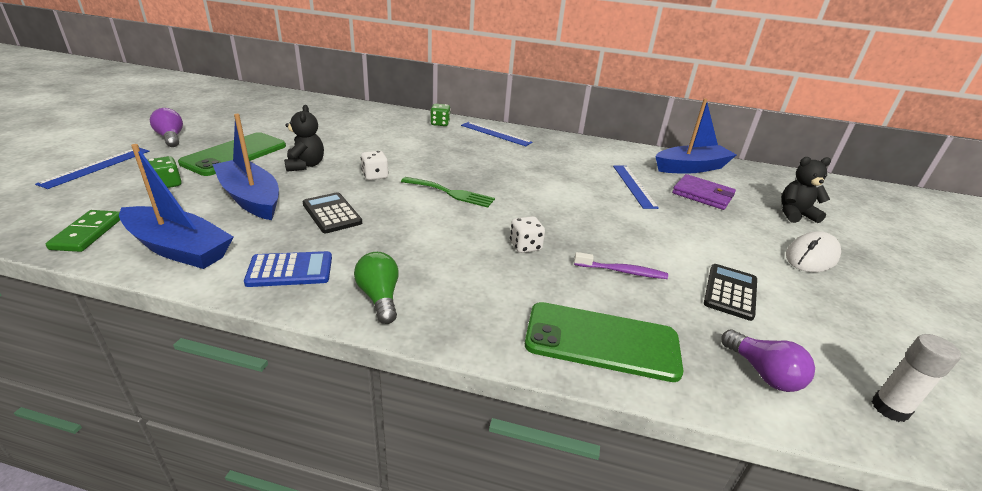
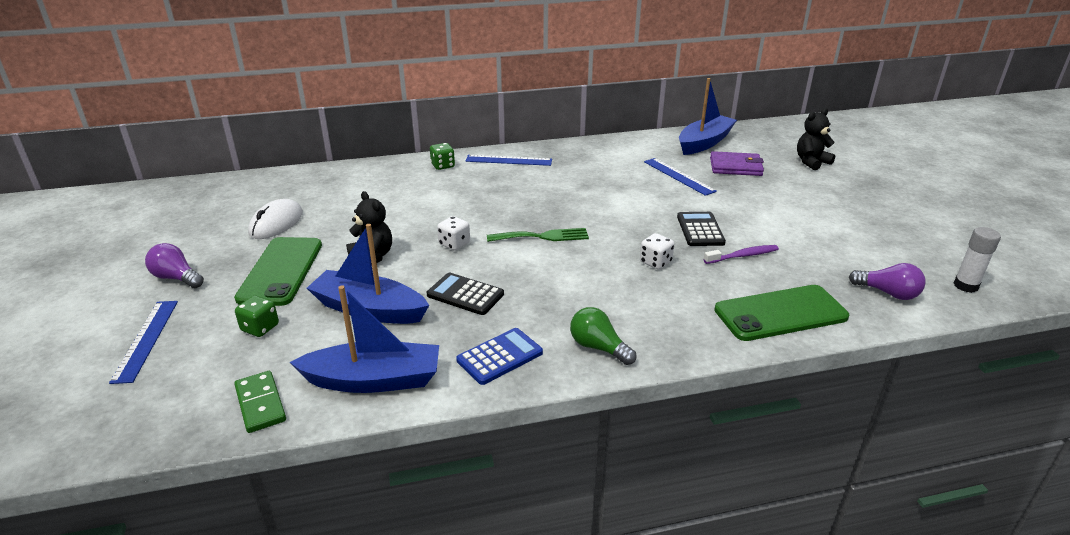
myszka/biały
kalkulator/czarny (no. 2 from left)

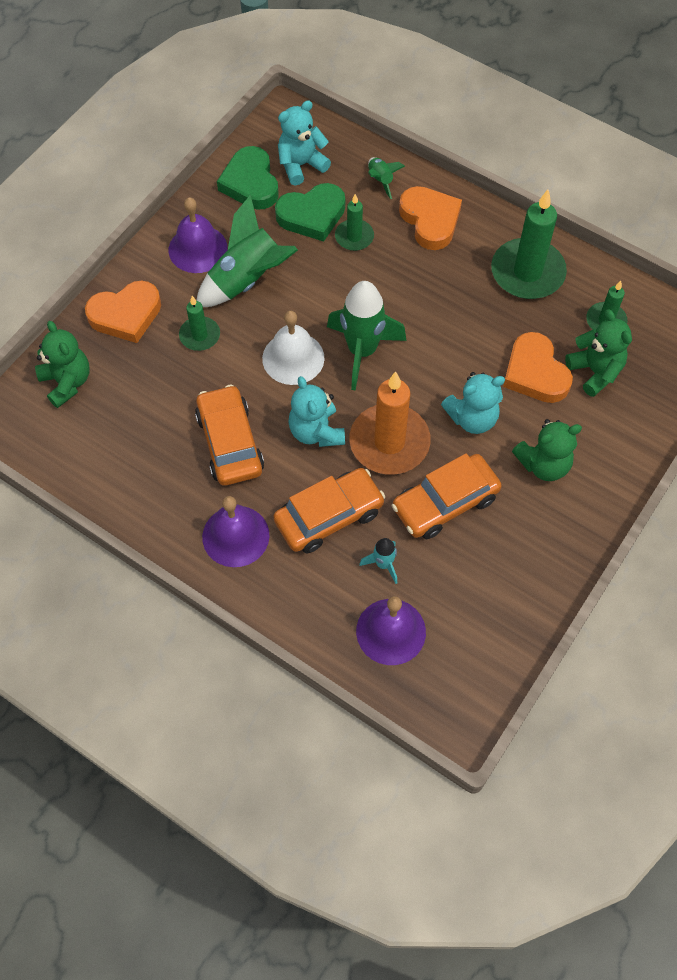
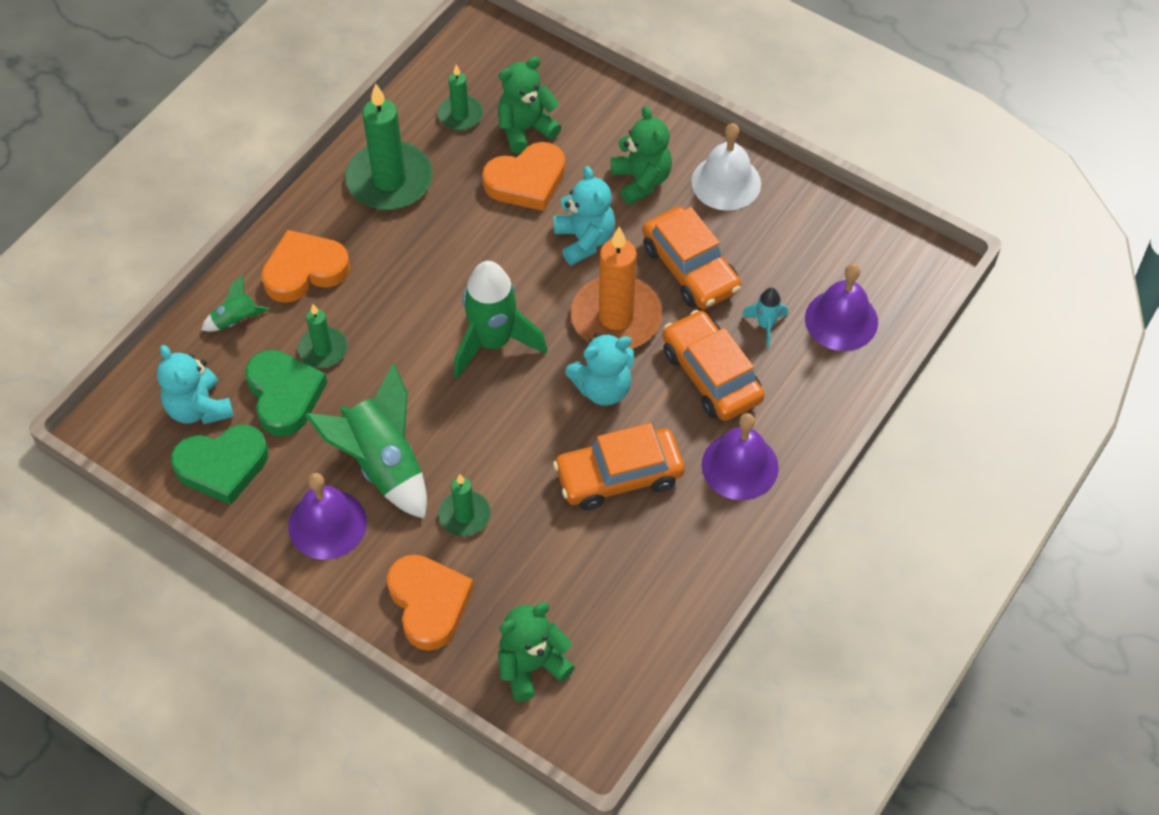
dzwonek/biały

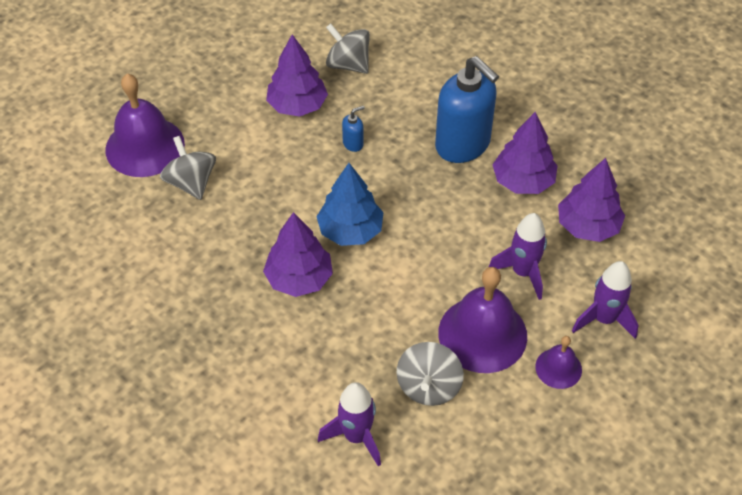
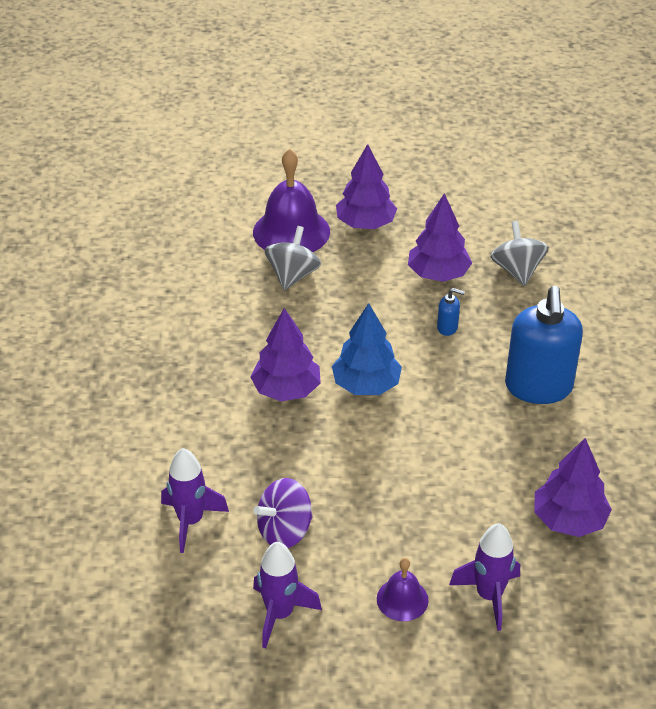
drzewko/fioletowy (no. 2 from left)
rakieta/fioletowy (no. 2 from left)
dzwonek/fioletowy (no. 2 from left in the first image)
bączek/fioletowy

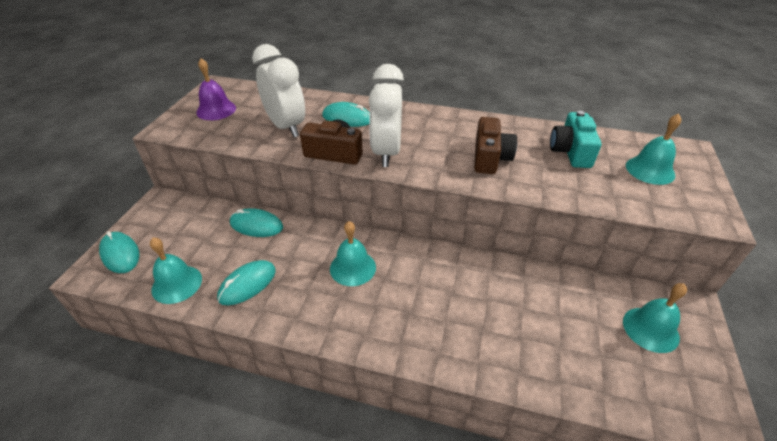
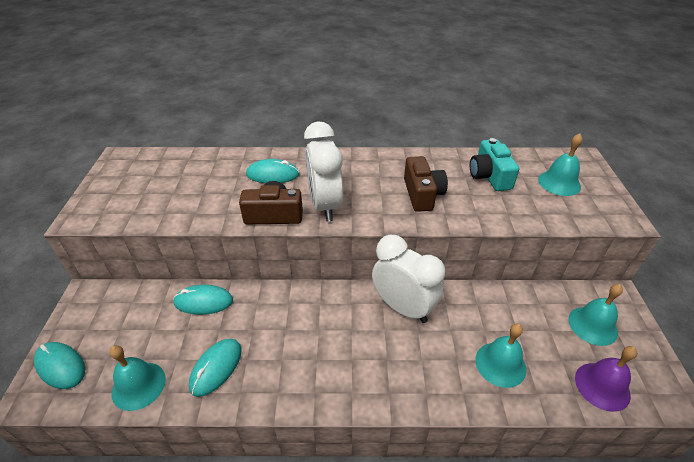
budzik/biały (no. 2 from left)
dzwonek/fioletowy
dzwonek/turkusowy (no. 2 from left)

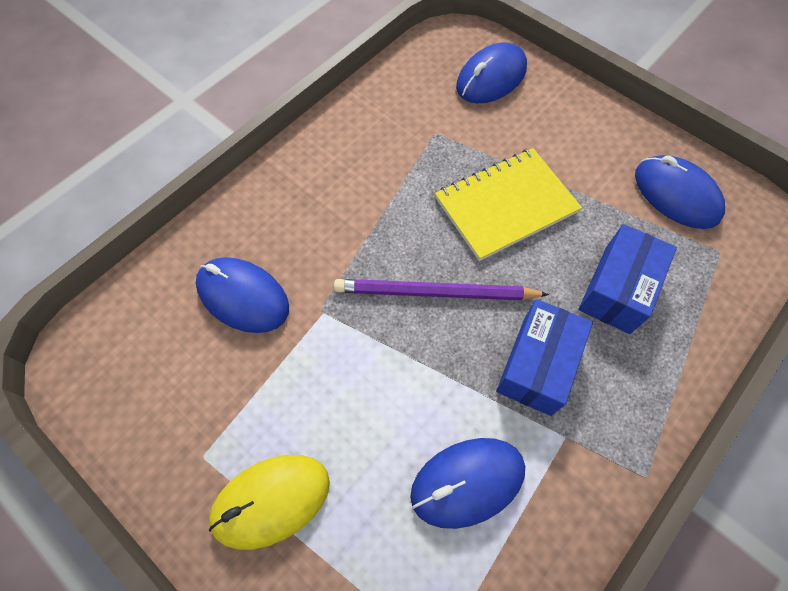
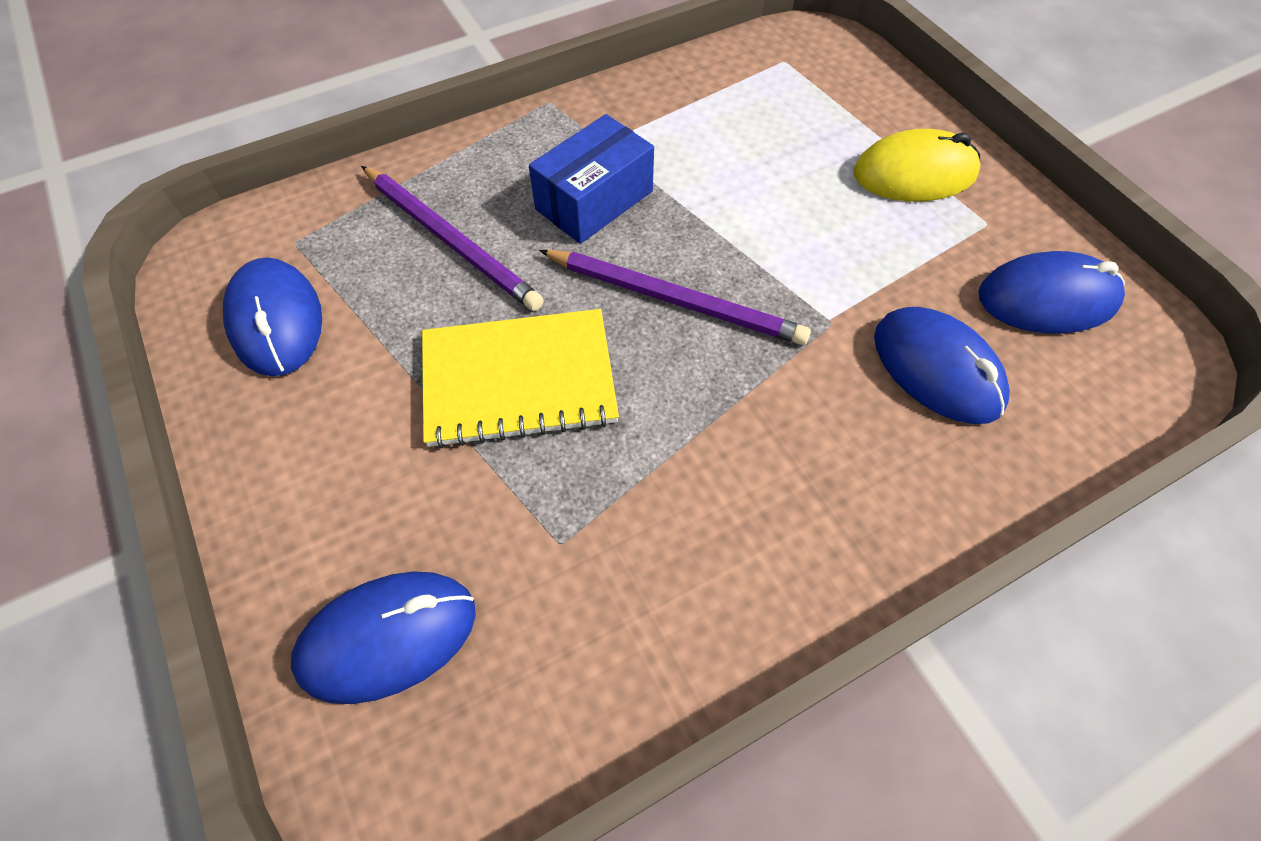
ołówek/fioletowy (no. 1 from left)
myszka/niebieski (no. 4 from left)

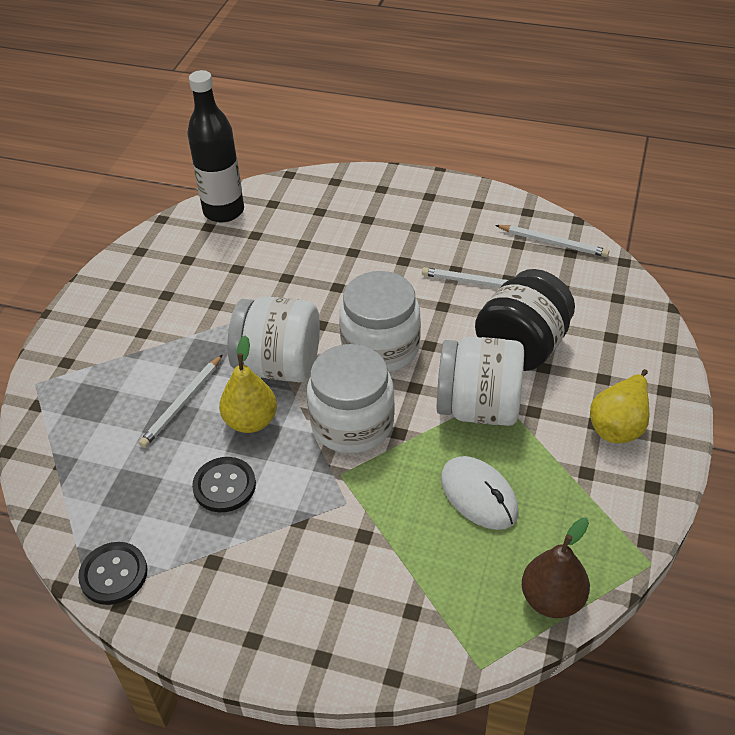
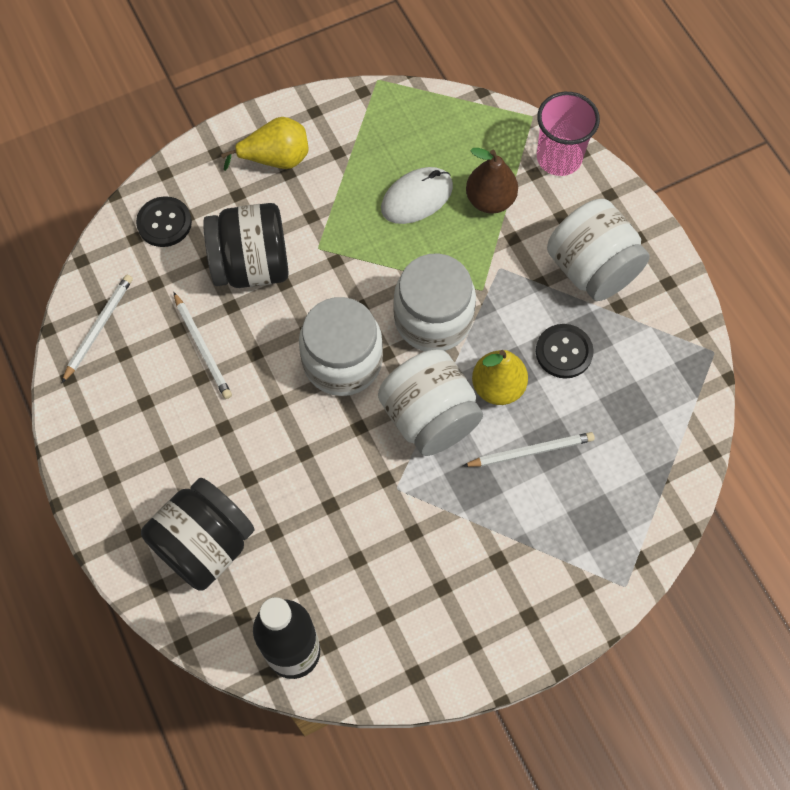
ołówek/biały (no. 1 from left)
słoik/biały (no. 4 from left)
myszka/biały
gruszka/brązowy
guzik/czarny (no. 1 from left)
szklanka/różowy
słoik/czarny (no. 1 from left)

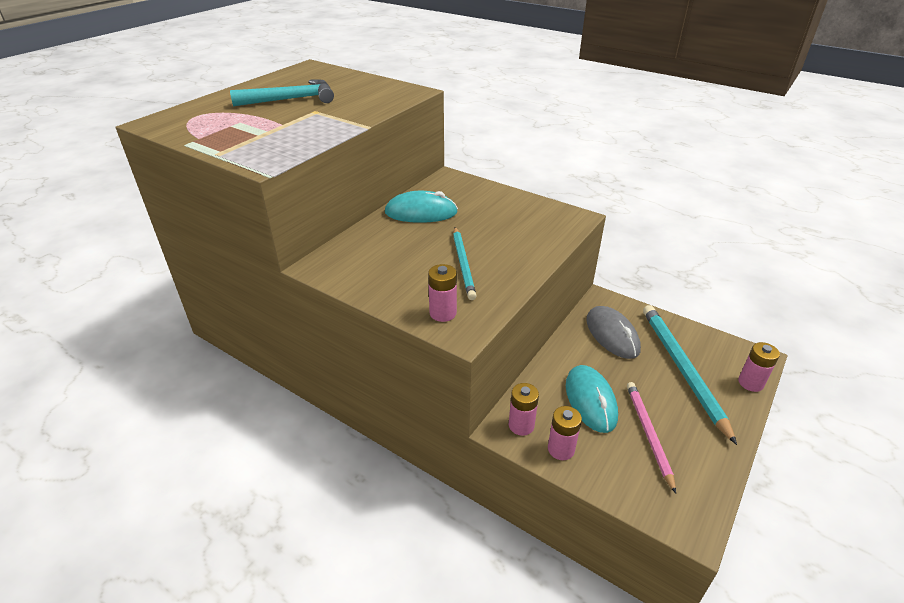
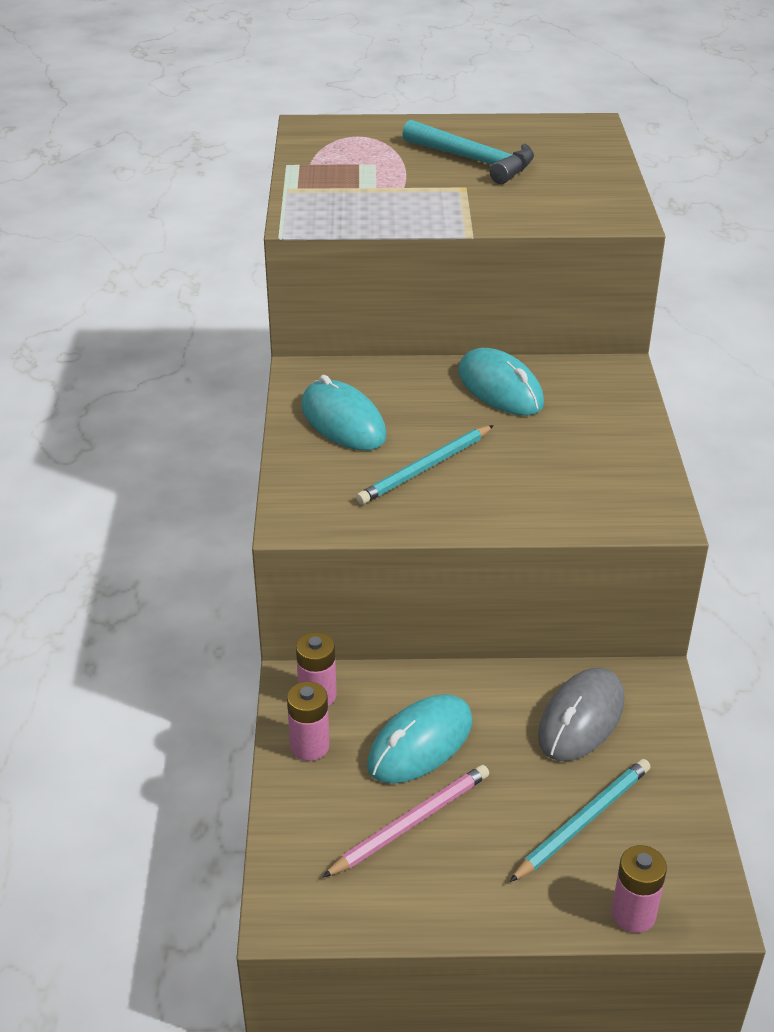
bateria/różowy (no. 1 from left in the first image)
ołówek/turkusowy (no. 2 from left)
myszka/turkusowy (no. 1 from left)

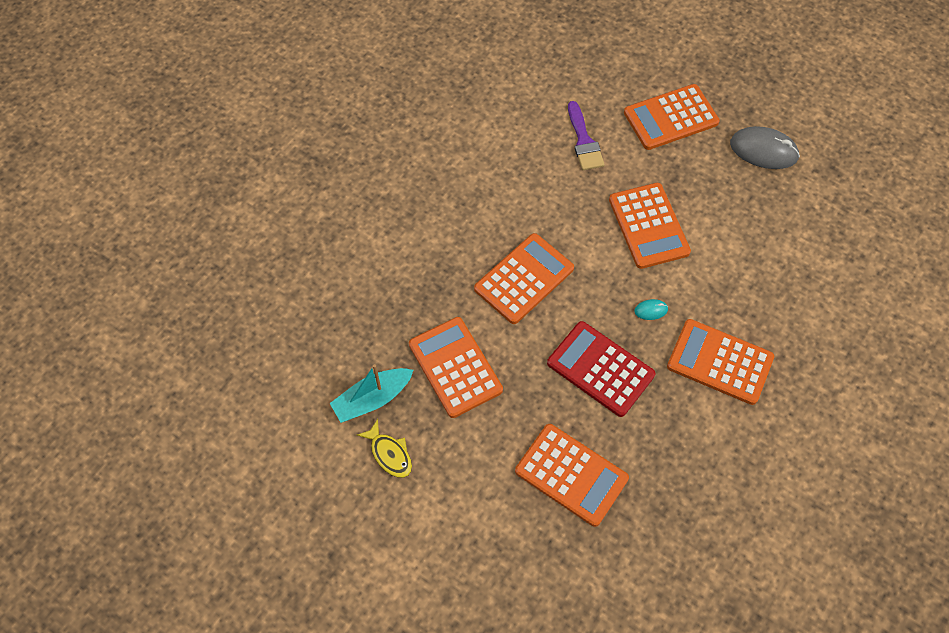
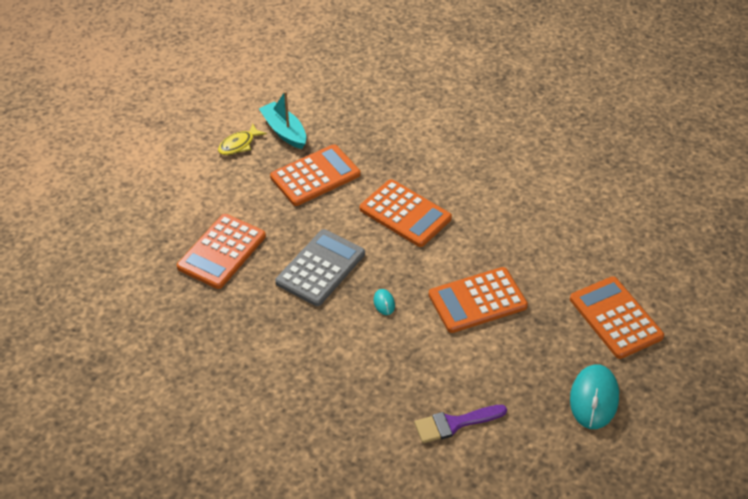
pędzel/fioletowy
myszka/turkusowy (no. 2 from left)
kalkulator/pomarańczowy (no. 6 from left in the first image)
kalkulator/szary

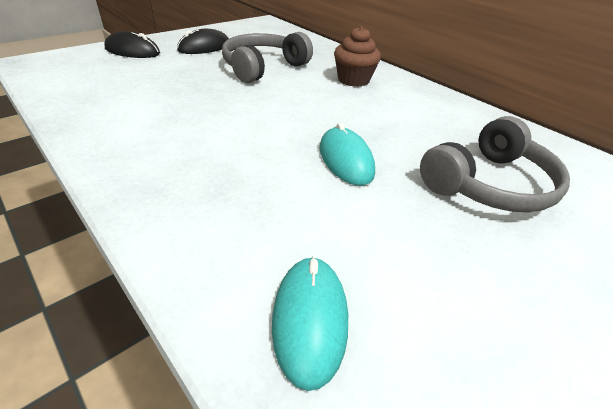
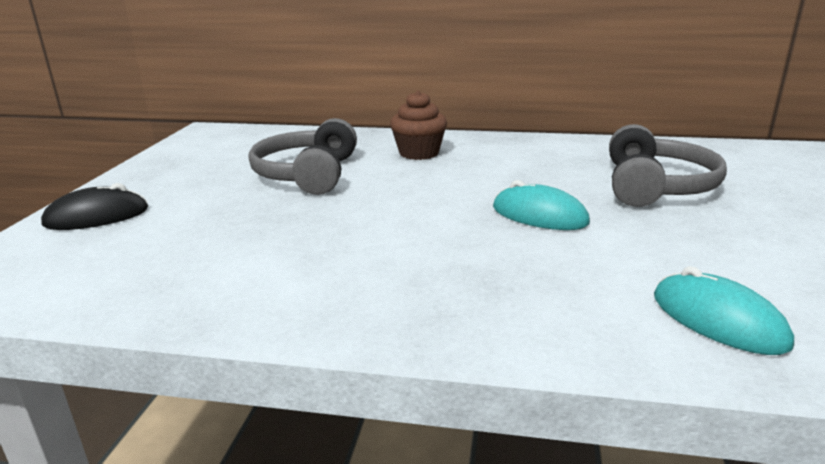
myszka/czarny (no. 2 from left in the first image)

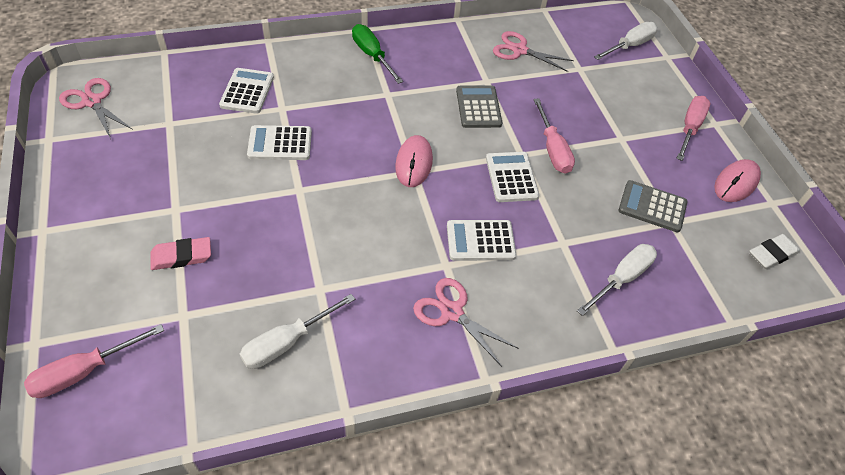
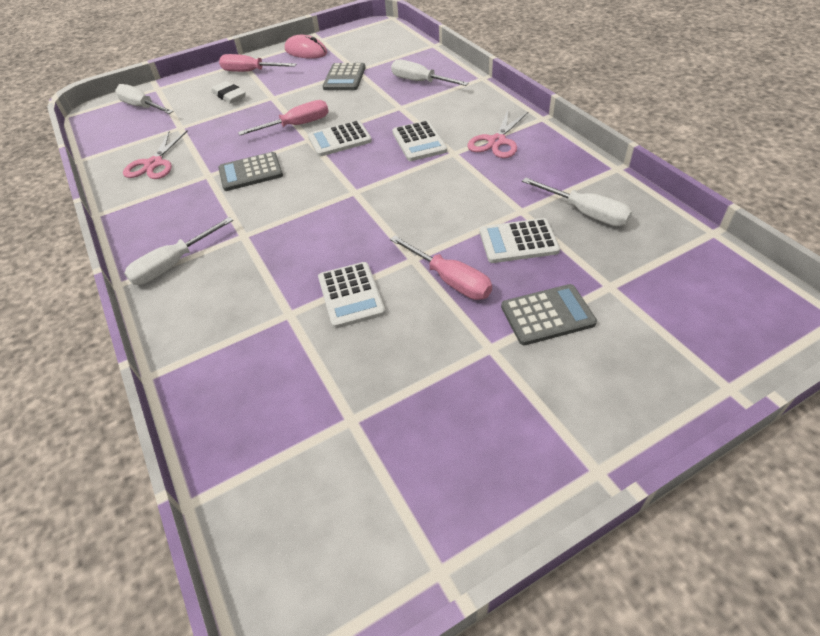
śrubokręt/biały (no. 2 from left)
kalkulator/biały (no. 4 from left)
nożyczki/różowy (no. 1 from left in the first image)
myszka/różowy (no. 1 from left in the first image)
gumka do mazania/biały
kalkulator/szary (no. 3 from left)
śrubokręt/różowy (no. 3 from left)

